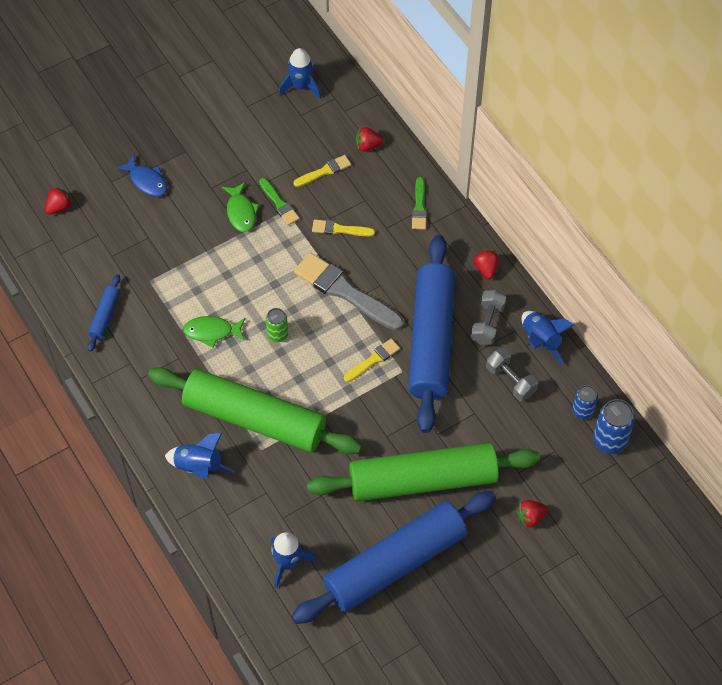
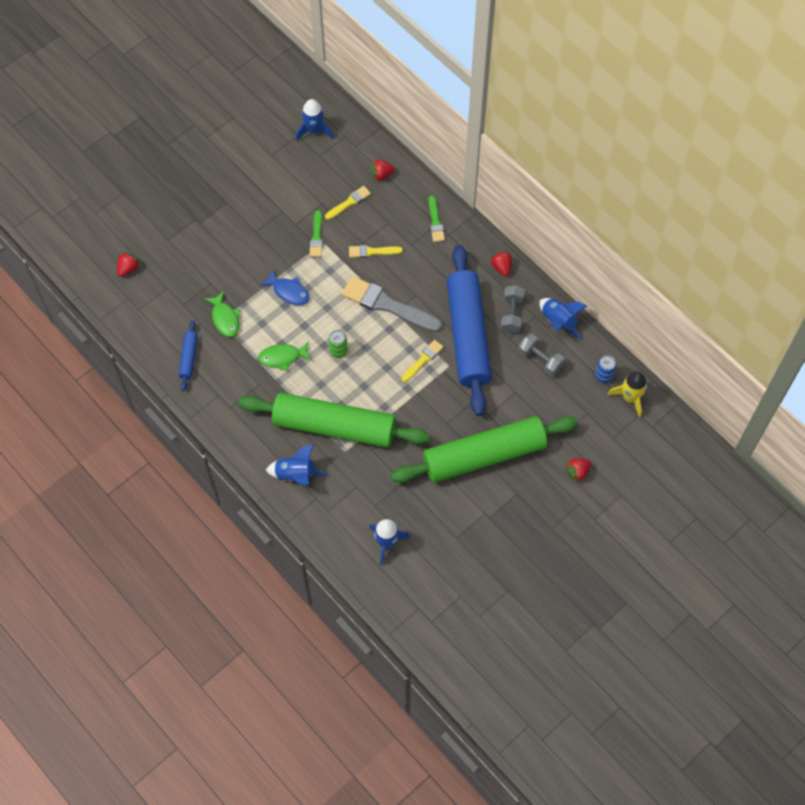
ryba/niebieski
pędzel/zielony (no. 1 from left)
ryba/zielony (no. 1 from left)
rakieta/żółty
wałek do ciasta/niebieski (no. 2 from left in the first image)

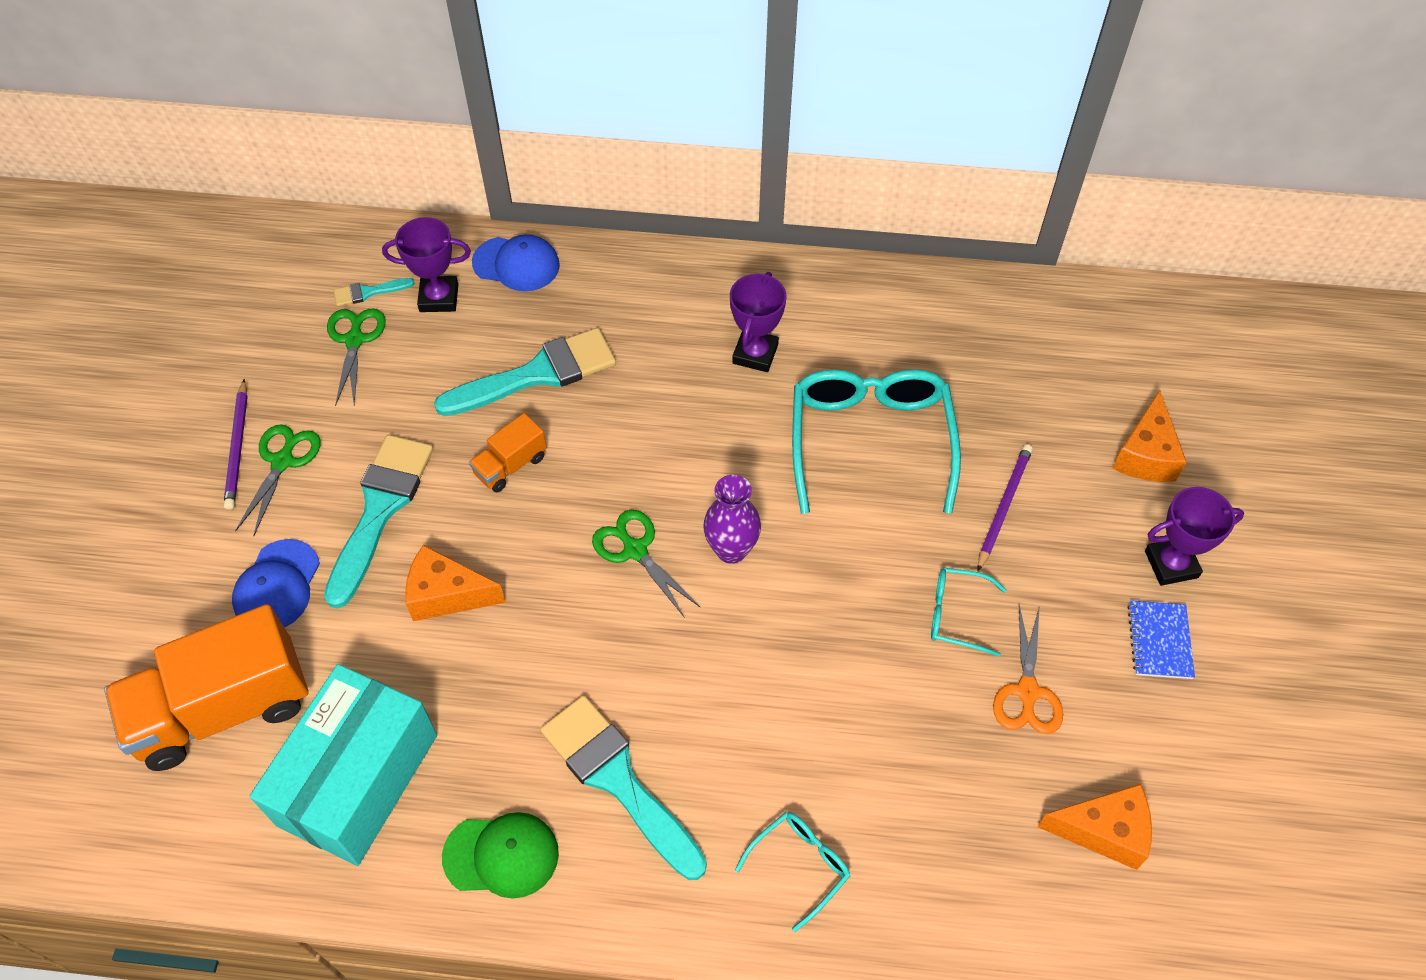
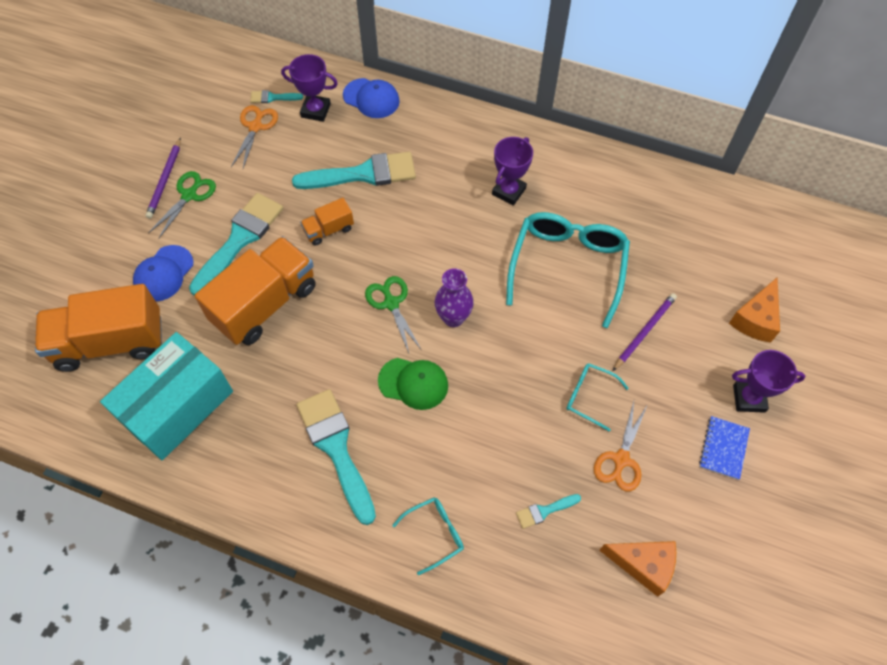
nożyczki/pomarańczowy (no. 1 from left)
ciężarówka/pomarańczowy (no. 2 from left)
czapka/zielony
pędzel/turkusowy (no. 5 from left)

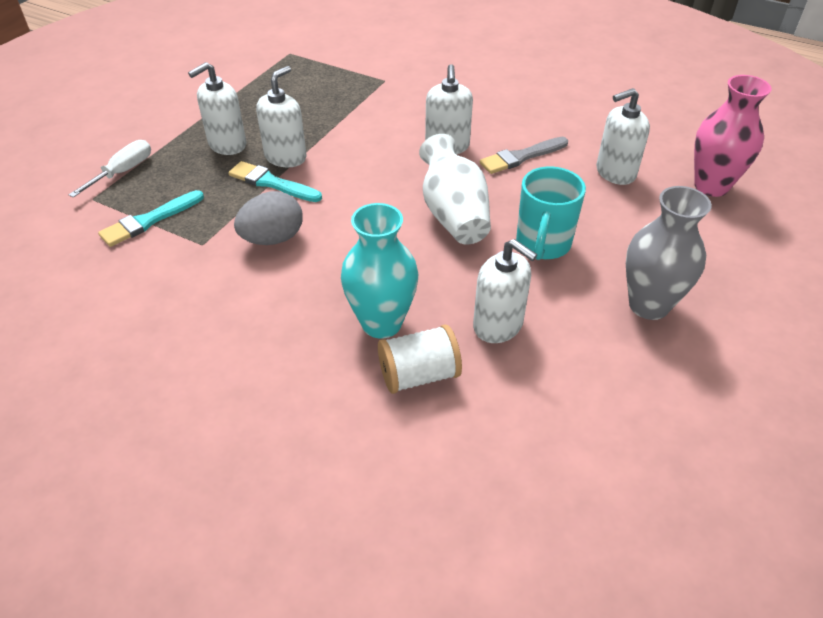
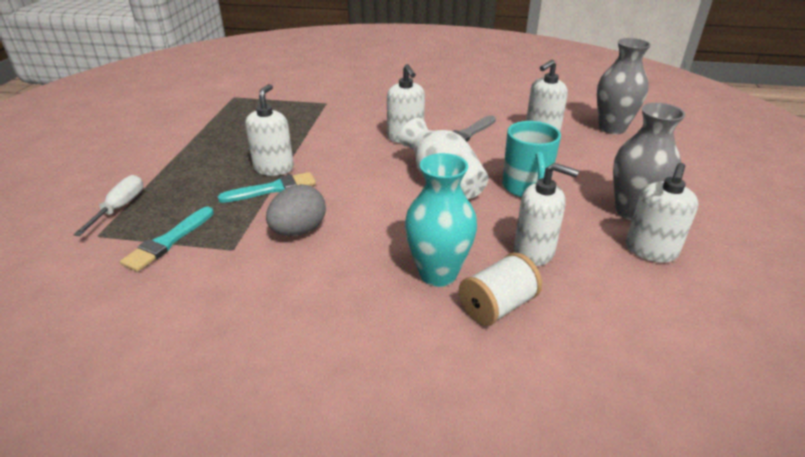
dozownik mydła/biały (no. 5 from left)
wazon/szary (no. 1 from left)
pędzel/turkusowy (no. 2 from left)

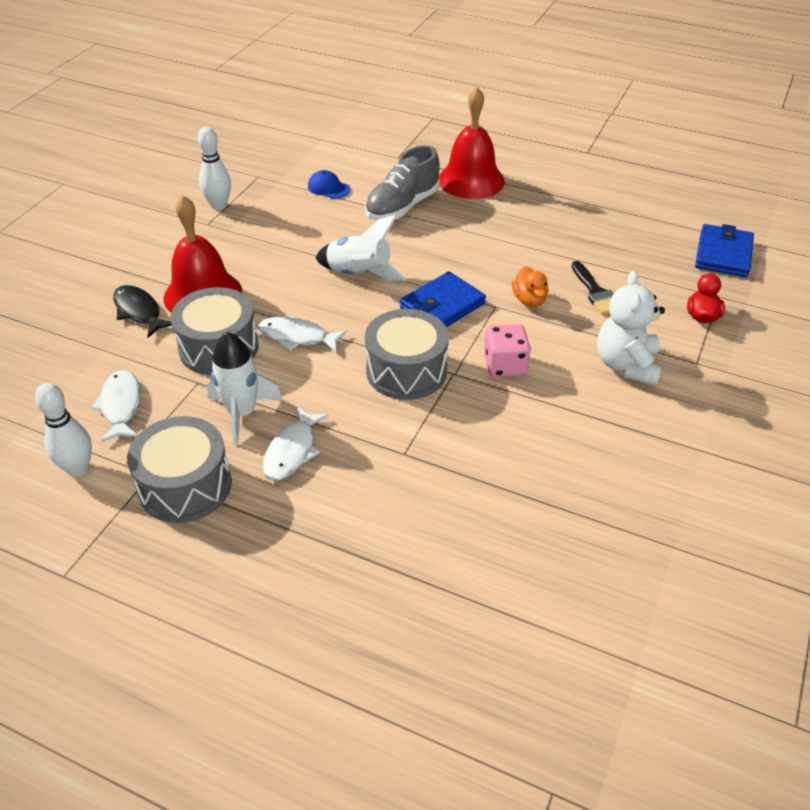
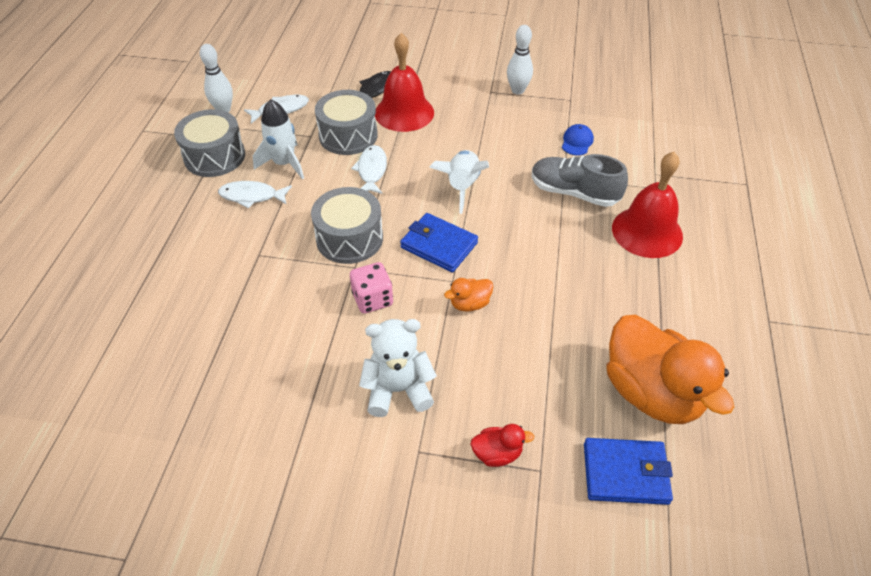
pędzel/czarny
kaczka/pomarańczowy (no. 2 from left)

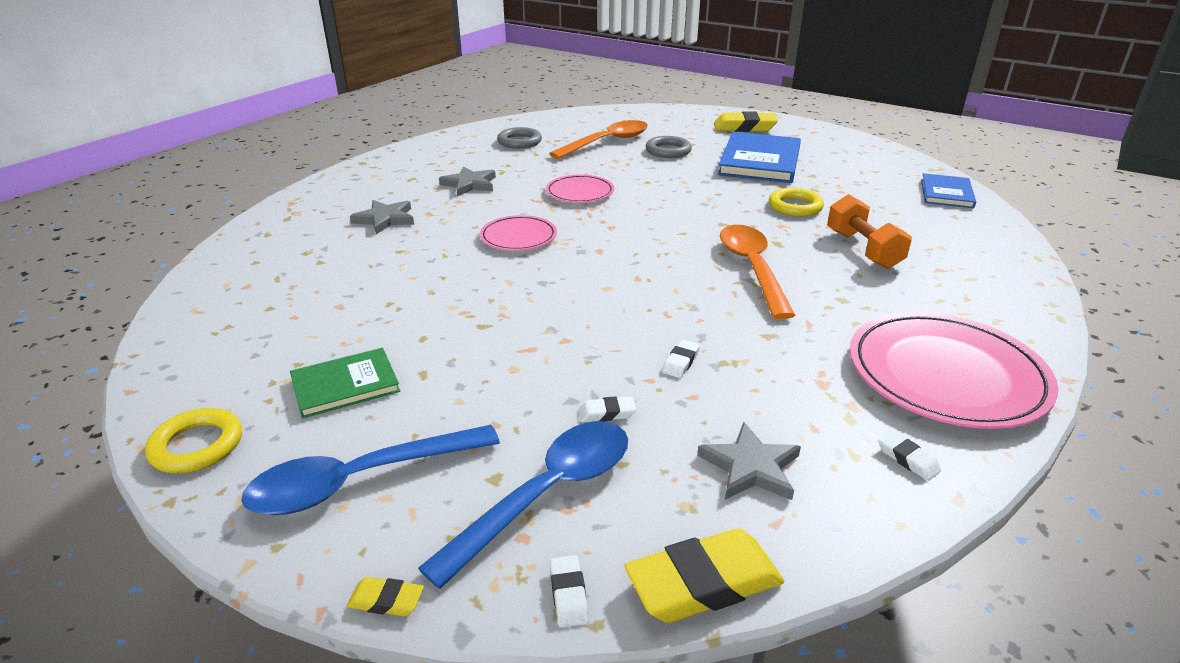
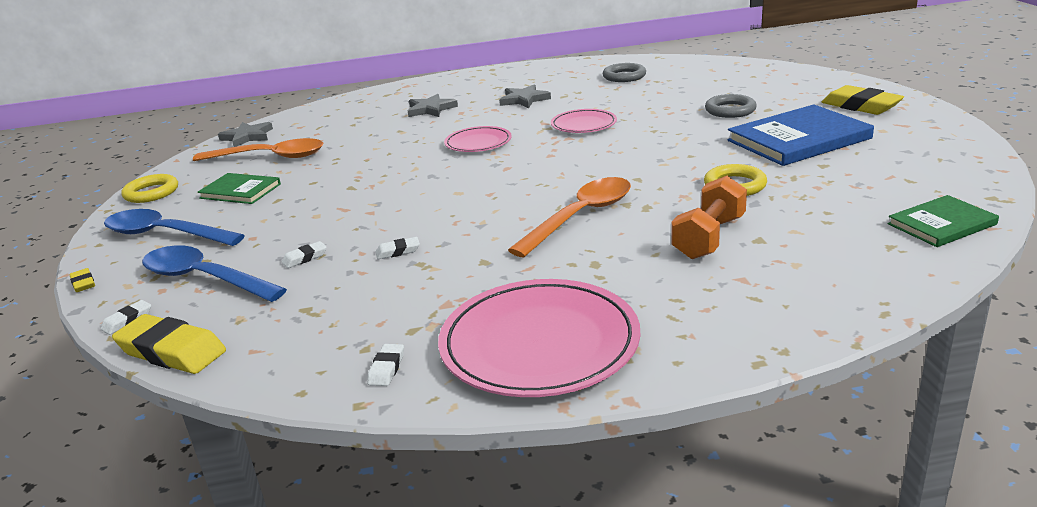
łyżka/pomarańczowy (no. 1 from left)
książka/zielony (no. 2 from left)
gumka do mazania/biały (no. 2 from left)
łyżka/niebieski (no. 2 from left)
gwiazda/szary (no. 1 from left)

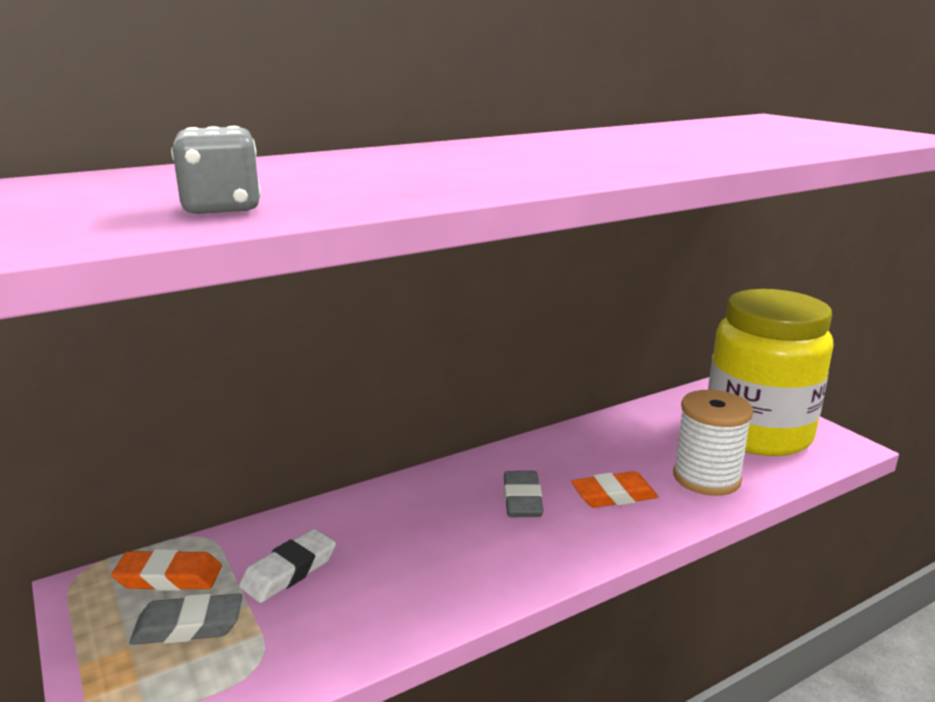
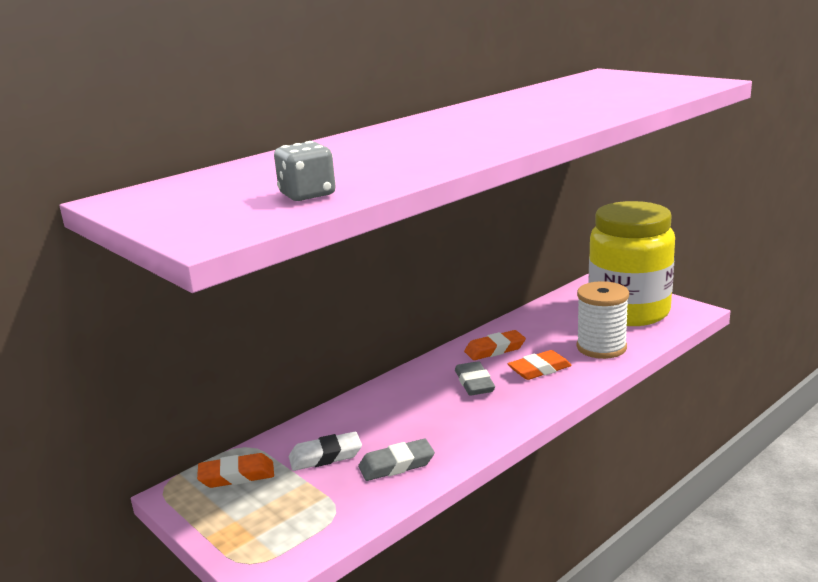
gumka do mazania/biały
gumka do mazania/szary (no. 1 from left)
gumka do mazania/pomarańczowy (no. 2 from left)

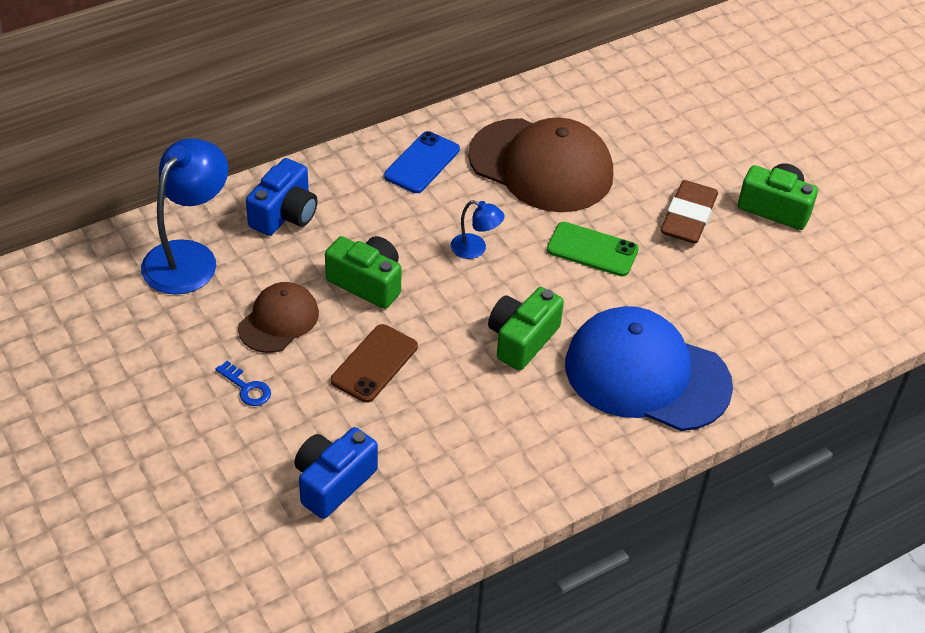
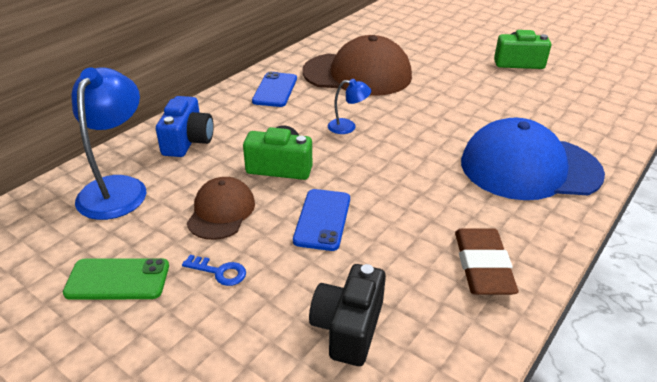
gumka do mazania/brązowy
telefon/zielony
aparat fotograficzny/zielony (no. 2 from left in the first image)
telefon/niebieski (no. 2 from left)
aparat fotograficzny/czarny

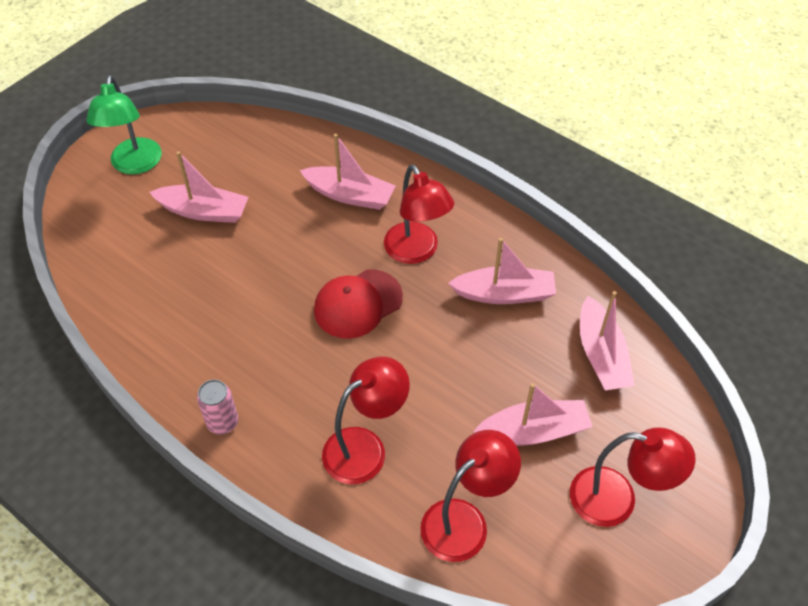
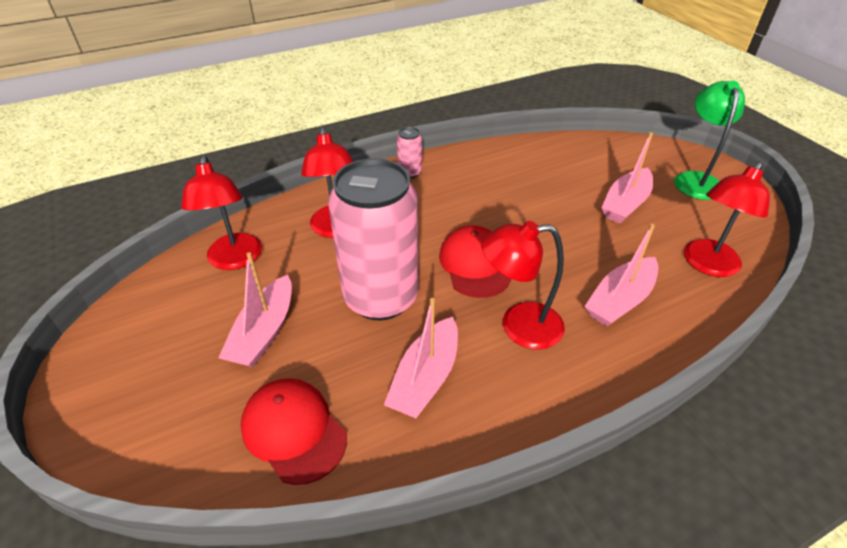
lampka/zielony
czapka/czerwony (no. 1 from left)
lampka/czerwony (no. 4 from left)
puszka/różowy (no. 1 from left)

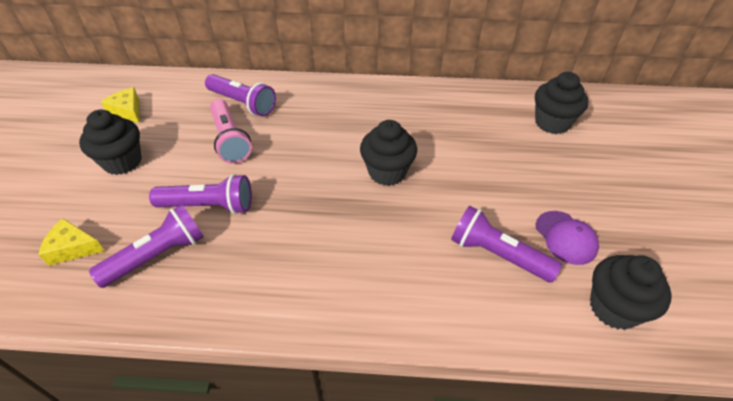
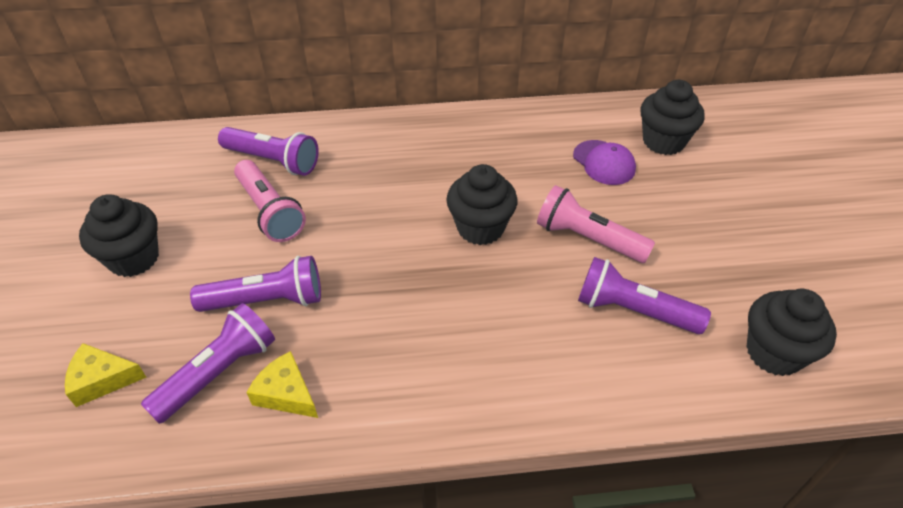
ser/żółty (no. 2 from left)
czapka/fioletowy
latarka/różowy (no. 2 from left)

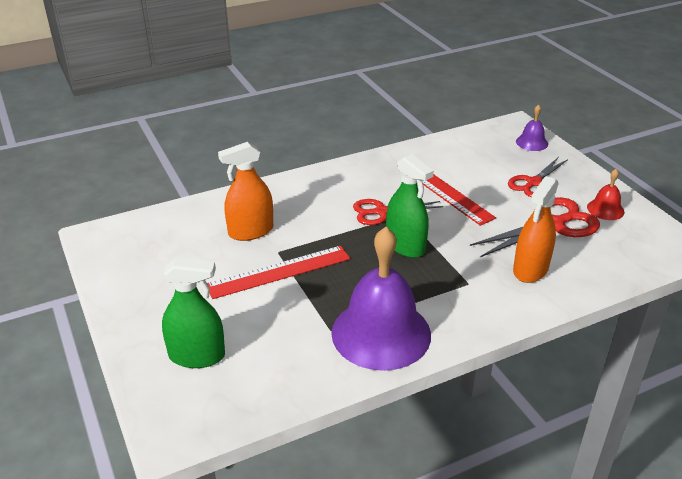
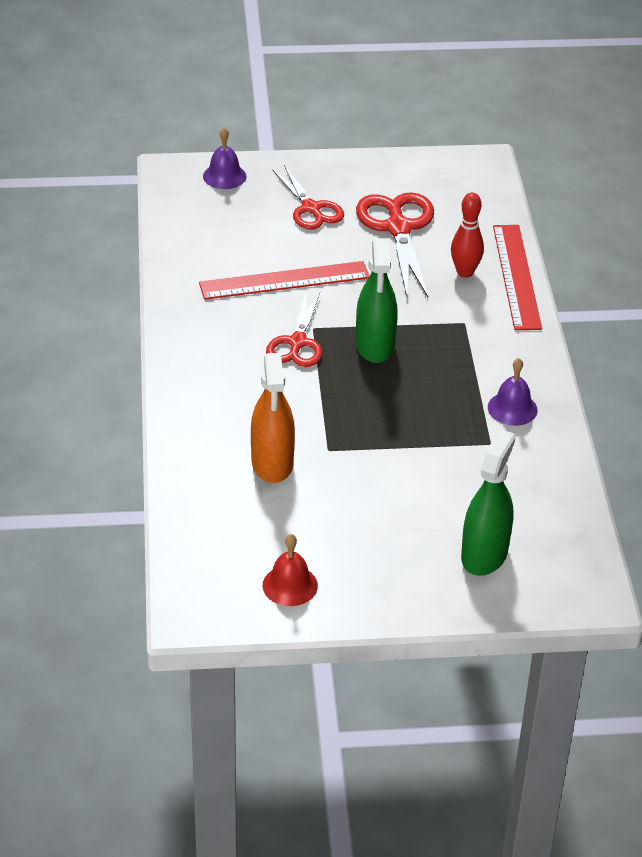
spryskiwacz/zielony (no. 1 from left)
dzwonek/czerwony
kręgiel/czerwony
dzwonek/fioletowy (no. 2 from left)
linijka/czerwony (no. 2 from left)

